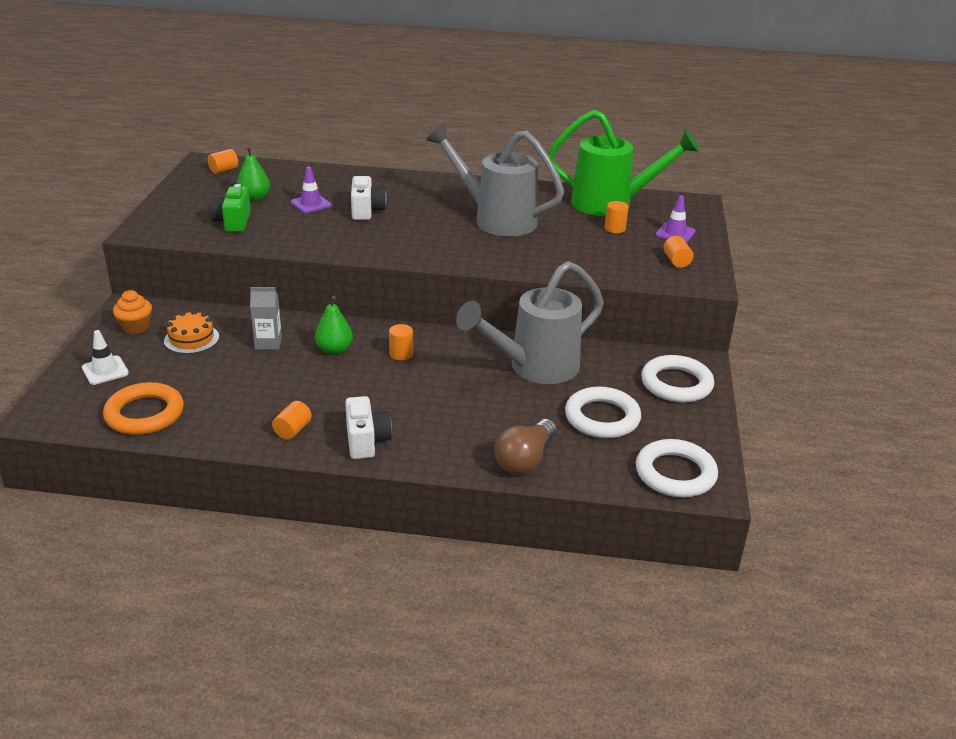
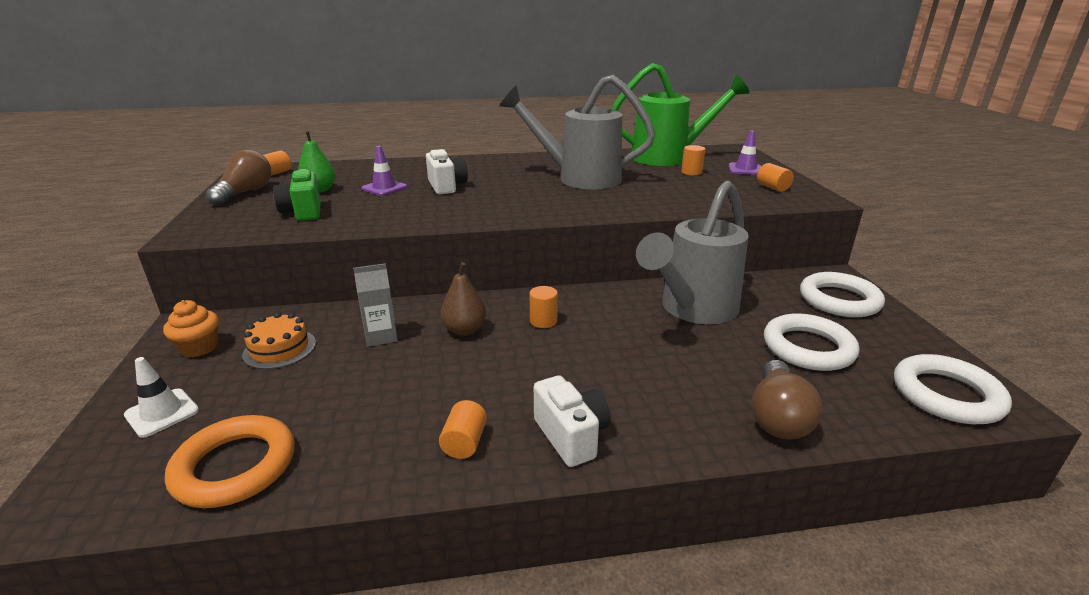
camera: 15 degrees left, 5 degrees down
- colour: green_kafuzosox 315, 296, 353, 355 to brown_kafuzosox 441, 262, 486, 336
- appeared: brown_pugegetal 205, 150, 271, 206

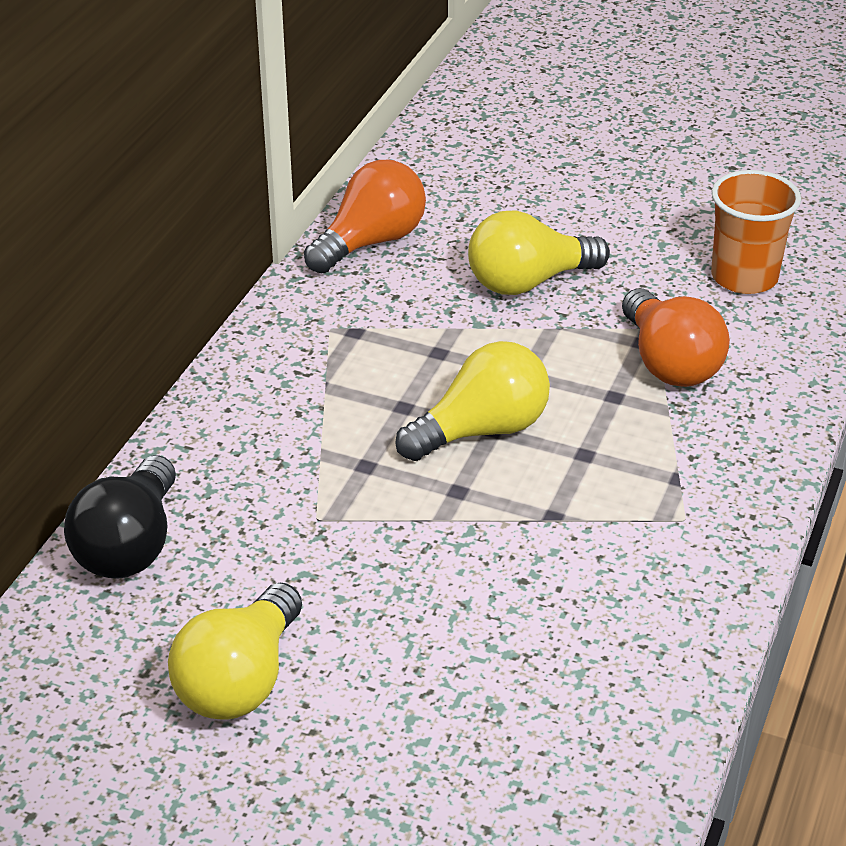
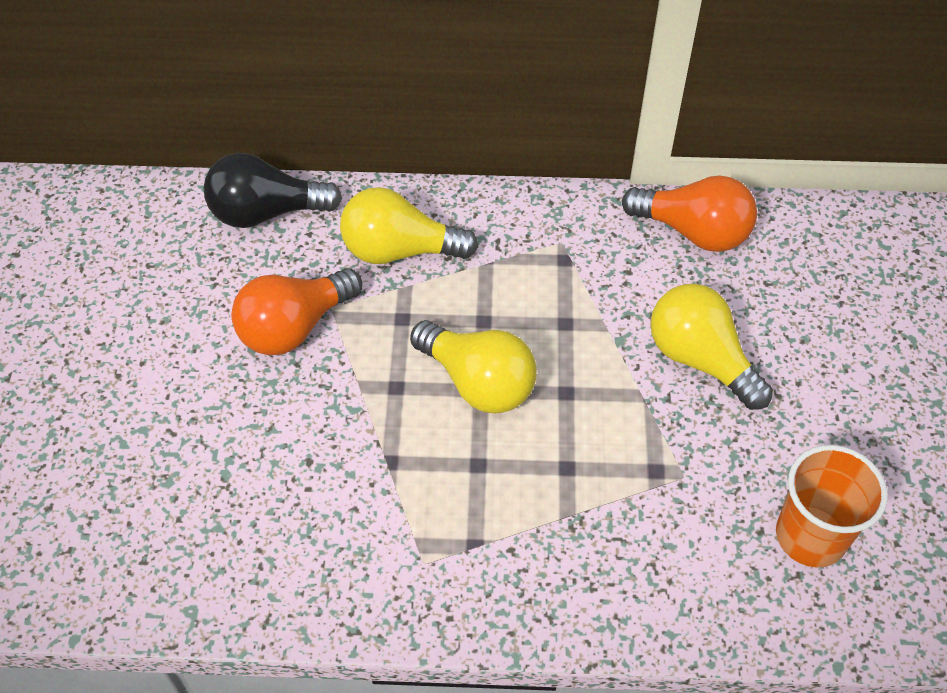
camera: 70 degrees right, 15 degrees up
- relocated: yellow_pugegetal 168, 583, 302, 720 to 340, 187, 478, 264
- relocated: orange_pugegetal 622, 289, 730, 387 to 231, 268, 362, 355

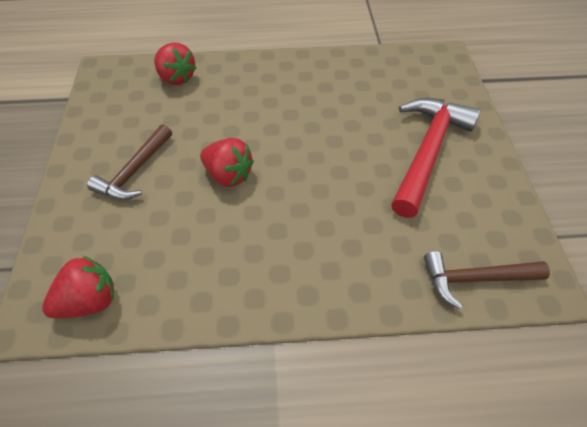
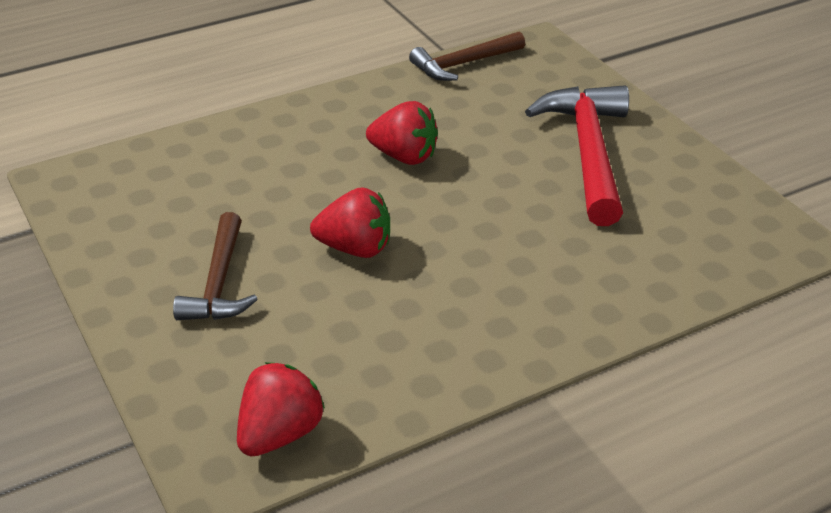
camera: 25 degrees left, 15 degrees down
- relocated: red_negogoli 154, 42, 196, 85 to 366, 101, 438, 165
- relocated: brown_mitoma 424, 251, 550, 309 to 409, 31, 525, 81

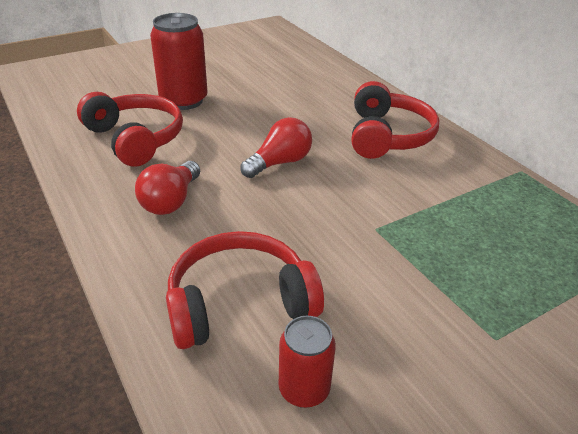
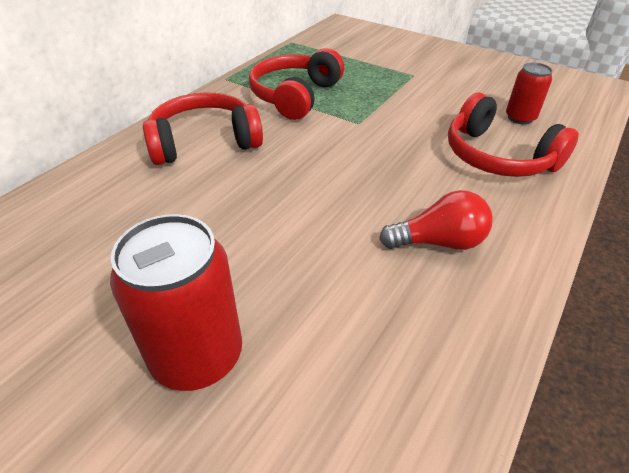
camera: 115 degrees left, 5 degrees up
- relocated: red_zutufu 77, 92, 183, 167 to 249, 48, 344, 120
- missing: red_pugegetal 241, 117, 312, 178

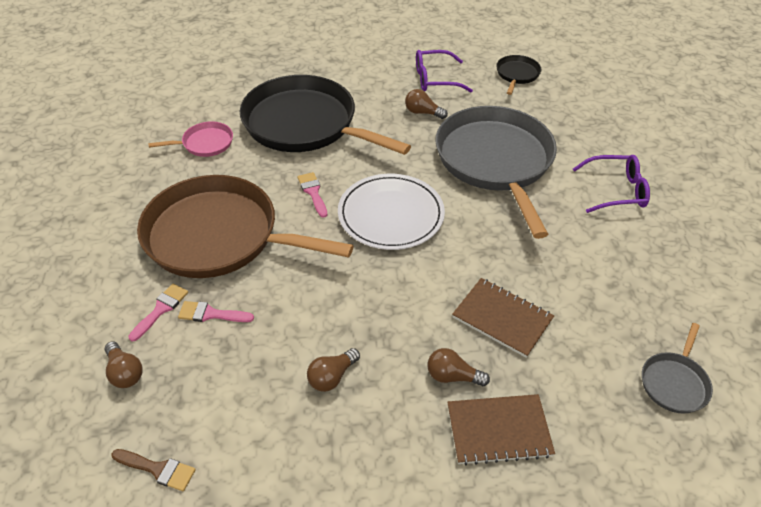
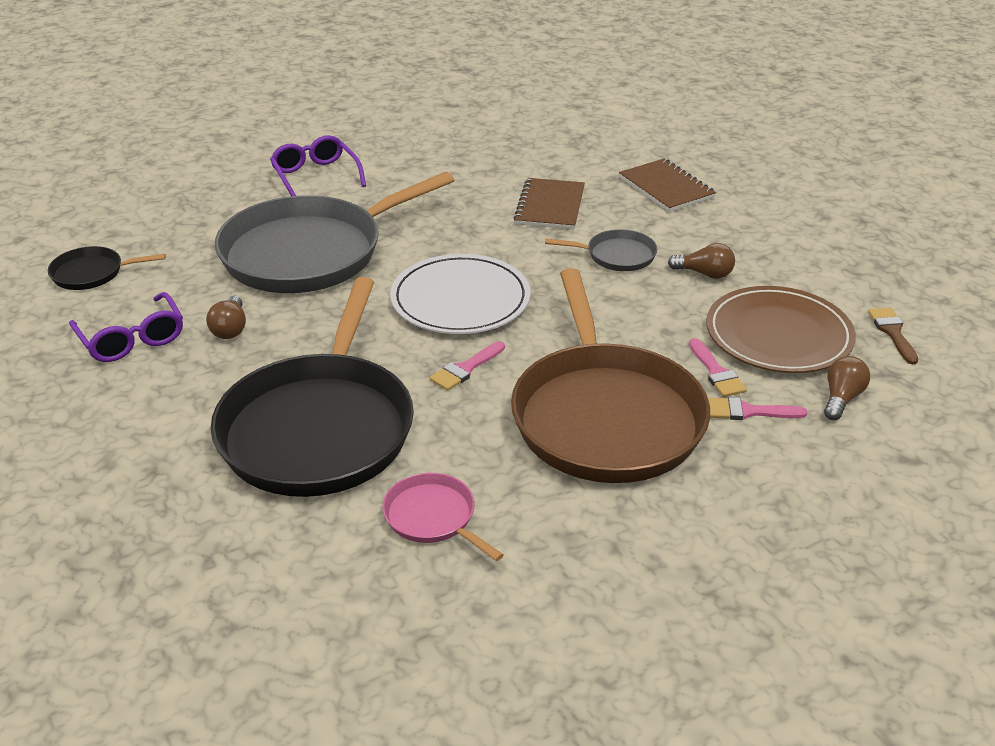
camera: 115 degrees left, 10 degrees down
- missing: brown_pugegetal 427, 348, 490, 386
- relocated: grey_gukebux 642, 323, 713, 414 to 545, 229, 657, 271
- appeared: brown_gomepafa 706, 286, 856, 373

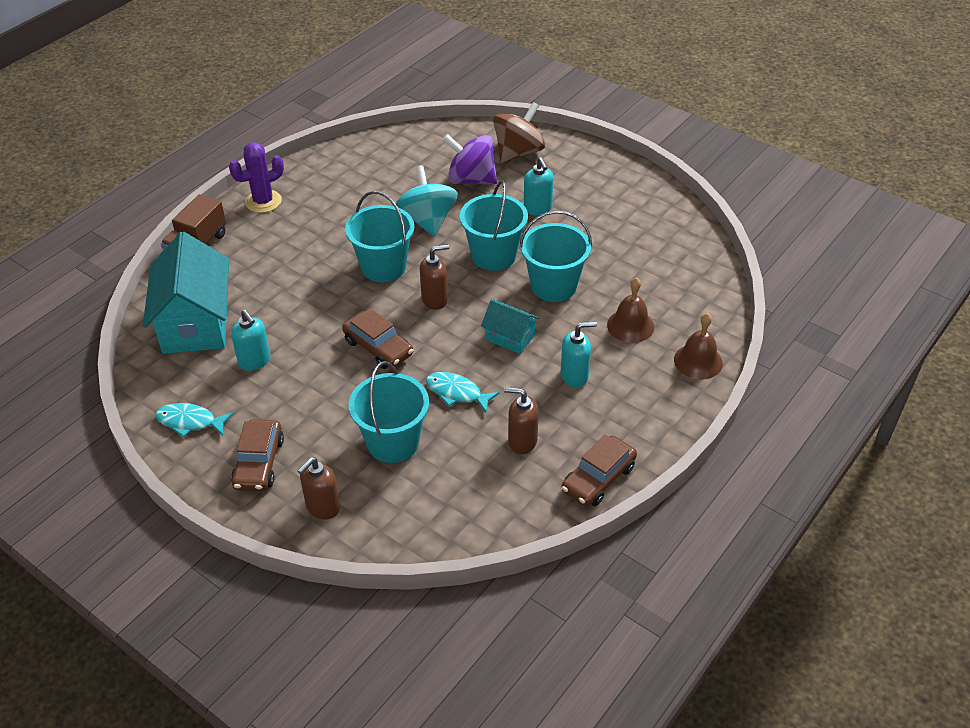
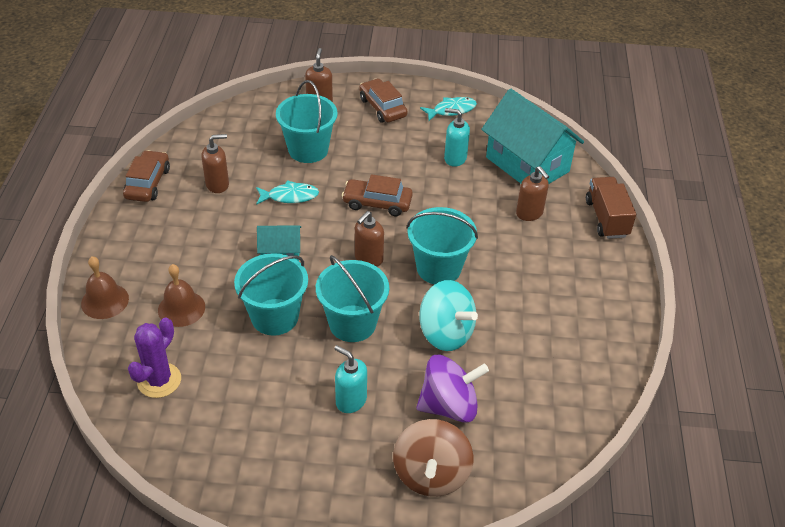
camera: 145 degrees right, 0 degrees up
- relocated: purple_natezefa 229, 142, 284, 213 to 128, 318, 181, 398
- missing: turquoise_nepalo 561, 322, 597, 388
- appeared: brown_nepalo 516, 166, 549, 221

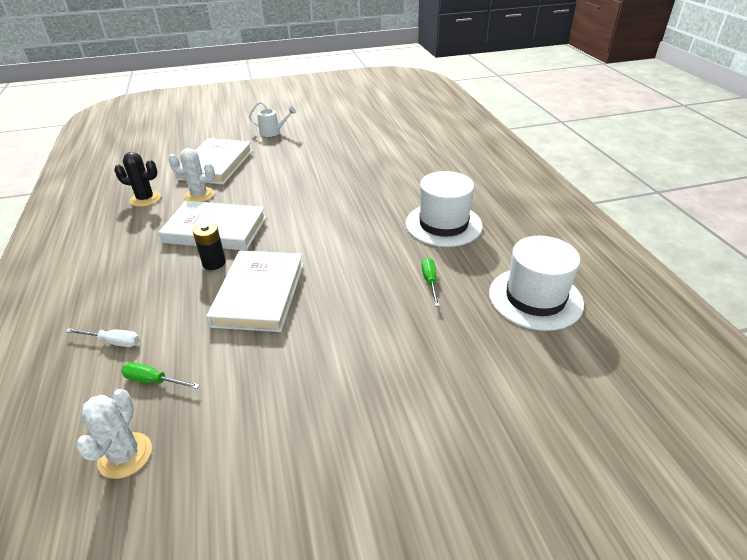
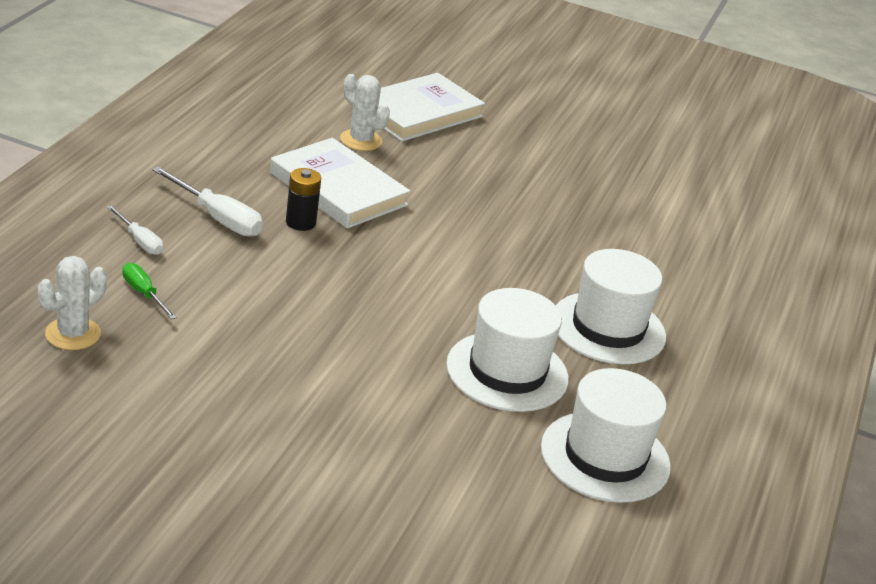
camera: 30 degrees right, 5 degrees down
- missing: black_natezefa 114, 152, 161, 207
- missing: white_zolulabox 206, 251, 304, 332
- missing: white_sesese 249, 101, 296, 137
- exchanged: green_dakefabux 421, 258, 440, 306 to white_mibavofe 446, 288, 569, 412
- appeared: white_dakefabux 152, 166, 263, 237

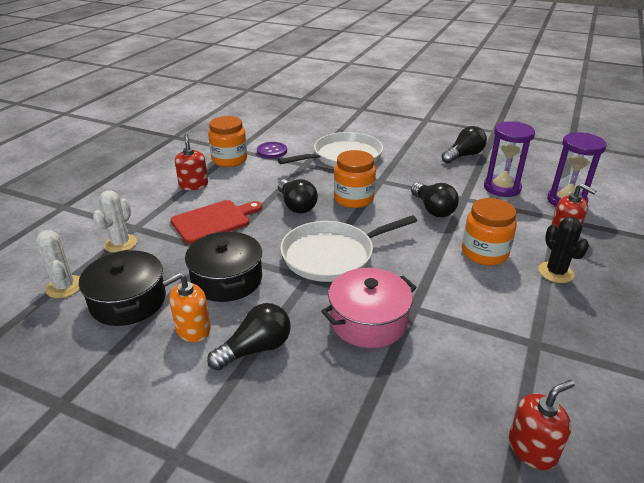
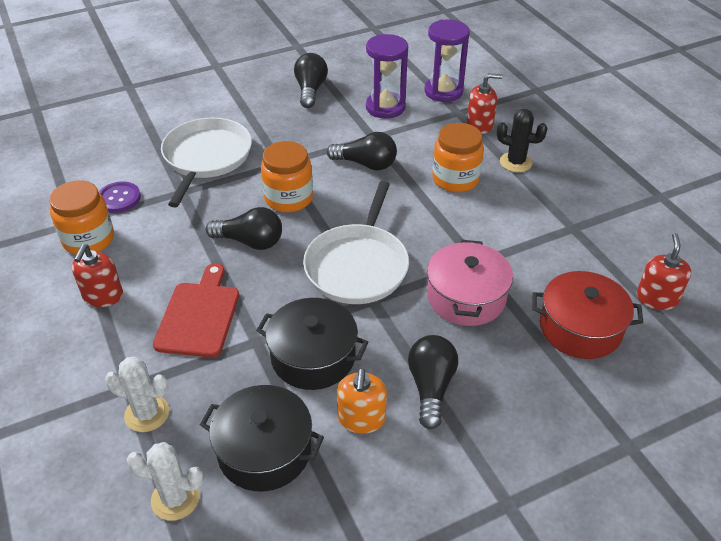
camera: 50 degrees left, 10 degrees up
- spun: white_natezefa 93, 190, 137, 253 = 105, 357, 169, 432 45 degrees counterclockwise
- spun: red_nepalo 175, 134, 208, 190 = 72, 244, 123, 307 105 degrees counterclockwise
- appeared: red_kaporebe 532, 271, 643, 359

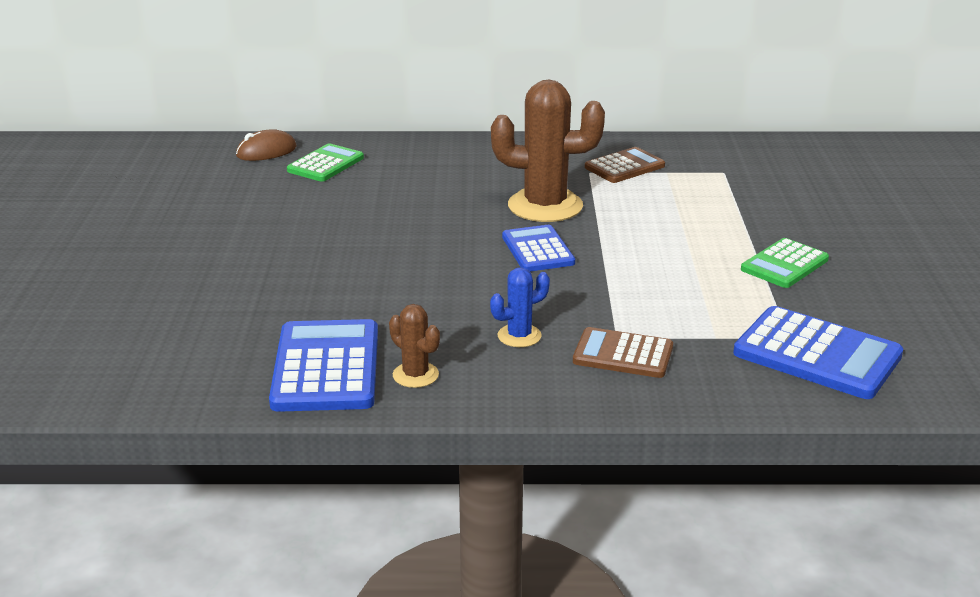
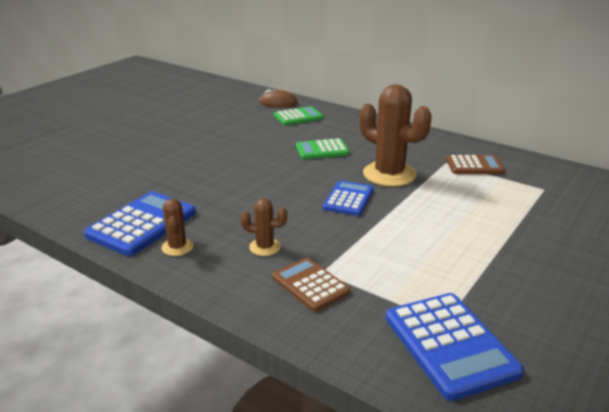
camera: 35 degrees right, 0 degrees up
- colour: blue_natezefa 490, 267, 550, 347 to brown_natezefa 241, 198, 287, 256
- relocated: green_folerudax 741, 238, 829, 288 to 296, 138, 349, 159

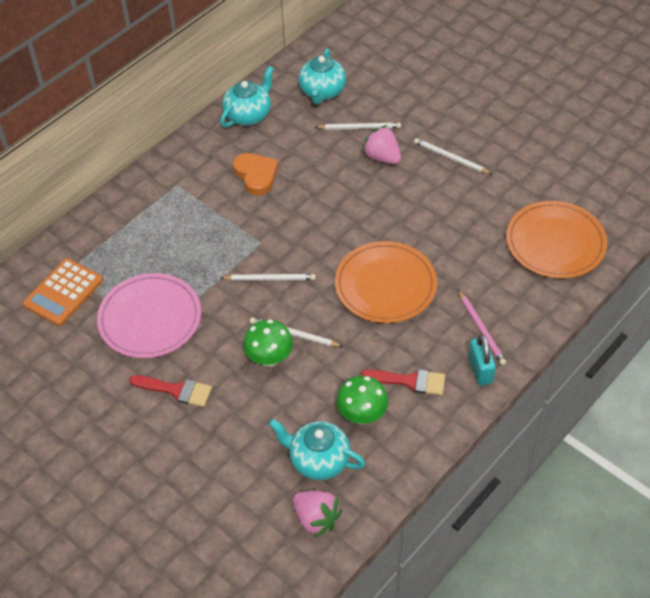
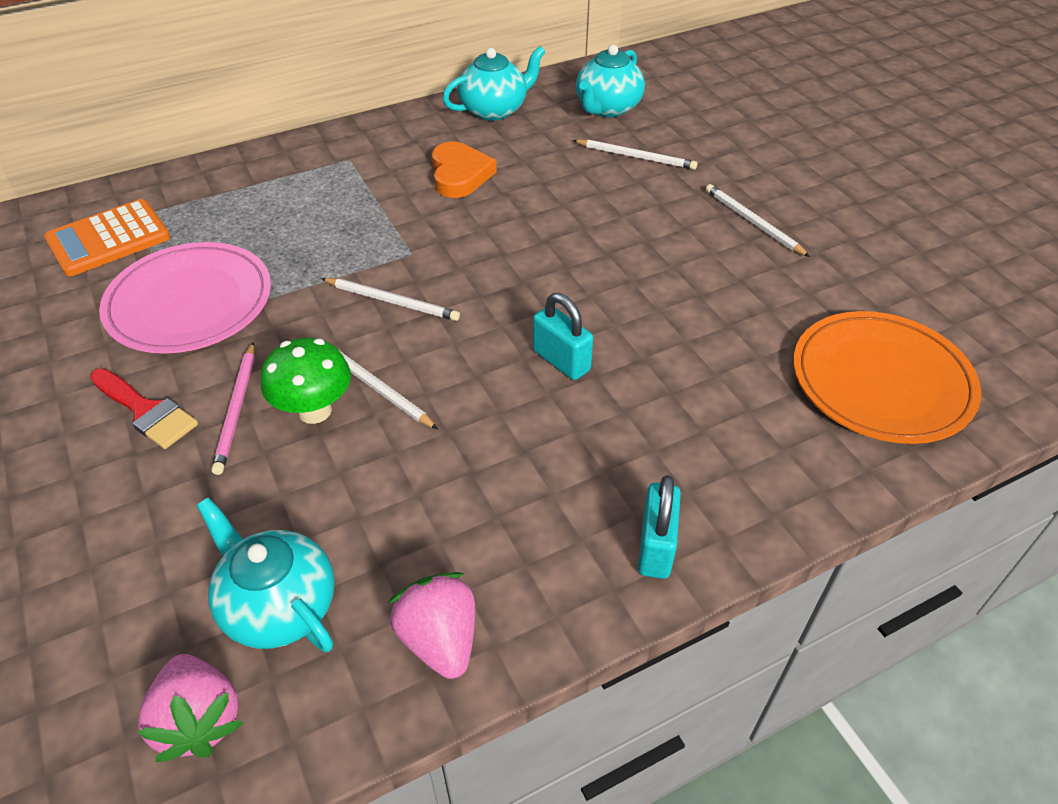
camera: 20 degrees right, 5 degrees down
- exchanged: orange_gomepafa 335, 241, 437, 323 to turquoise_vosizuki 533, 293, 593, 380
- missing: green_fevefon 336, 376, 388, 424
- missing: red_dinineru 361, 369, 445, 395
- relocated: pink_negogoli 362, 125, 401, 164 to 388, 572, 475, 679
- relocated: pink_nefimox 458, 290, 506, 365 to 211, 342, 255, 475

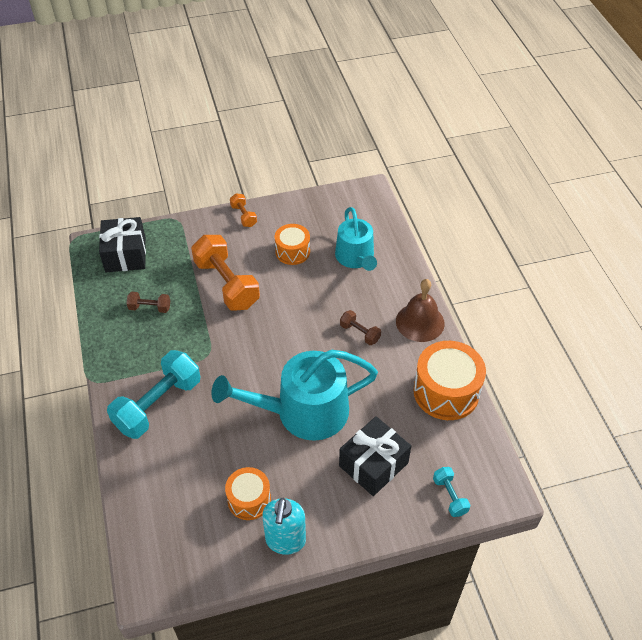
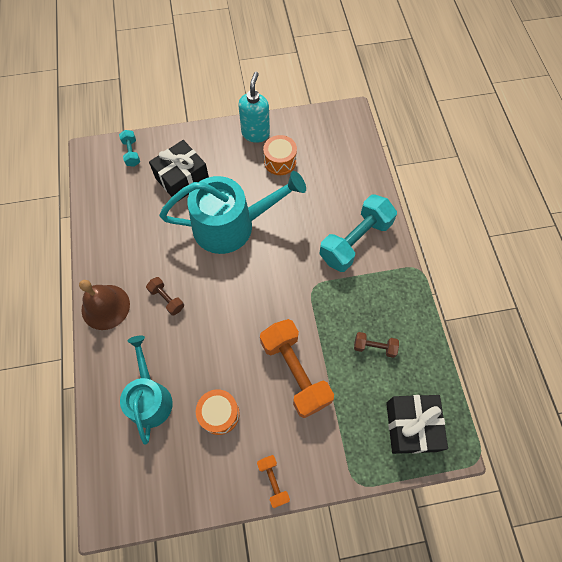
camera: 175 degrees left, 15 degrees up
- missing: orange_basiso 413, 341, 486, 420

